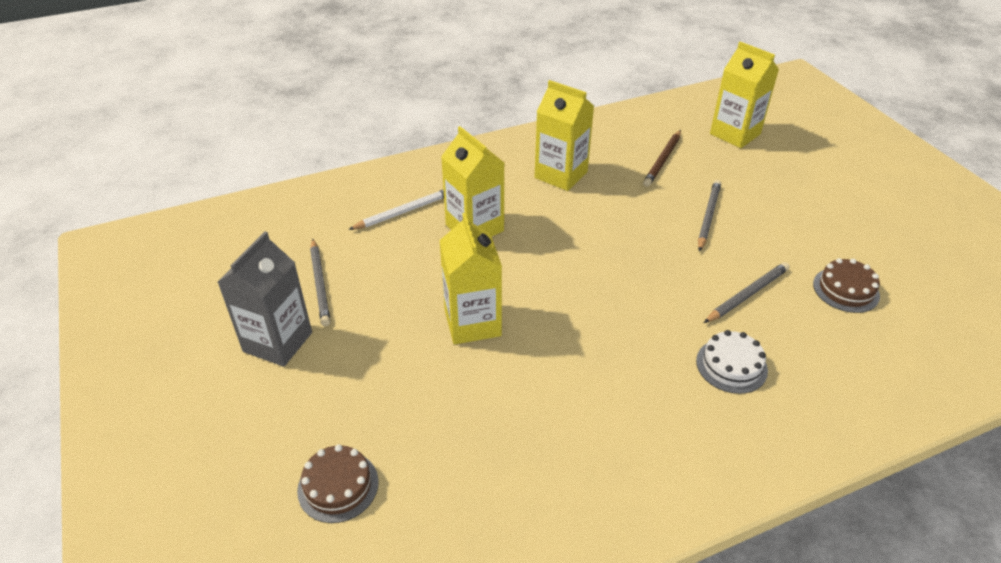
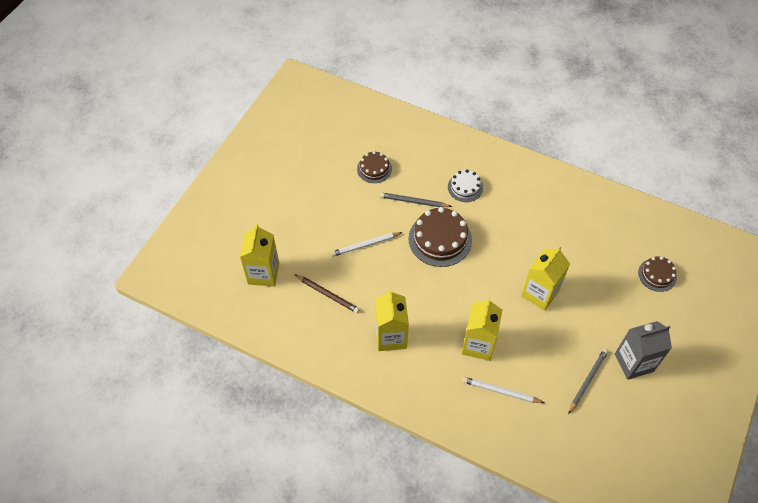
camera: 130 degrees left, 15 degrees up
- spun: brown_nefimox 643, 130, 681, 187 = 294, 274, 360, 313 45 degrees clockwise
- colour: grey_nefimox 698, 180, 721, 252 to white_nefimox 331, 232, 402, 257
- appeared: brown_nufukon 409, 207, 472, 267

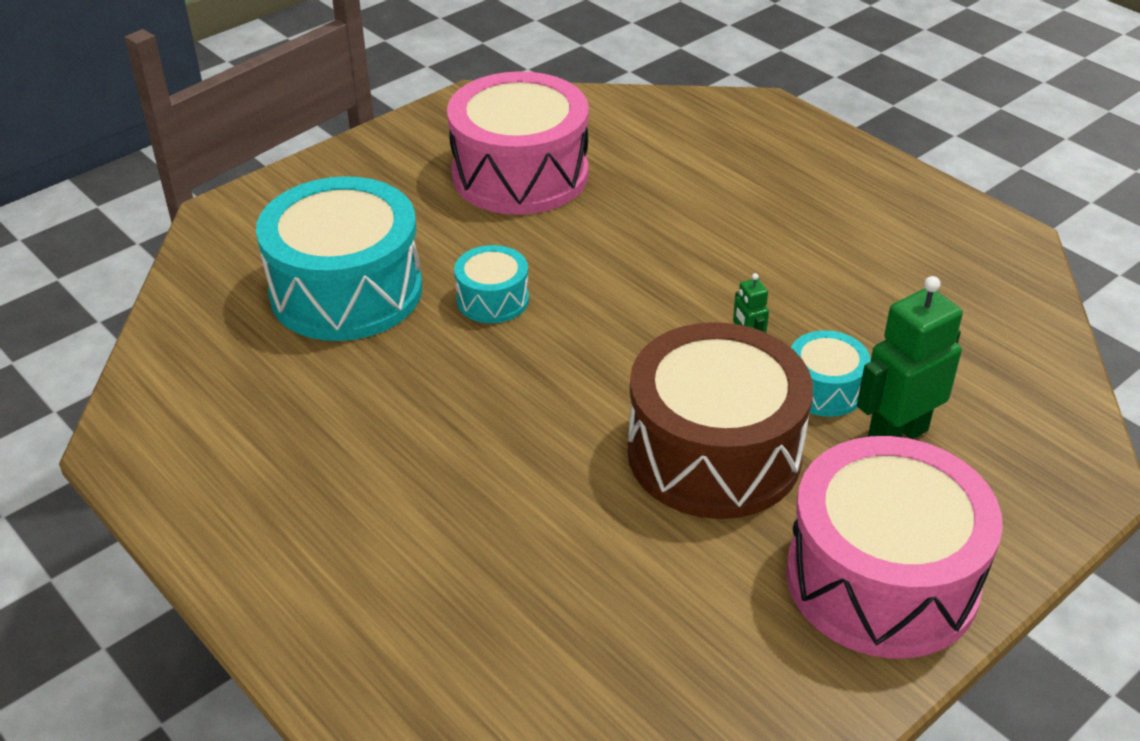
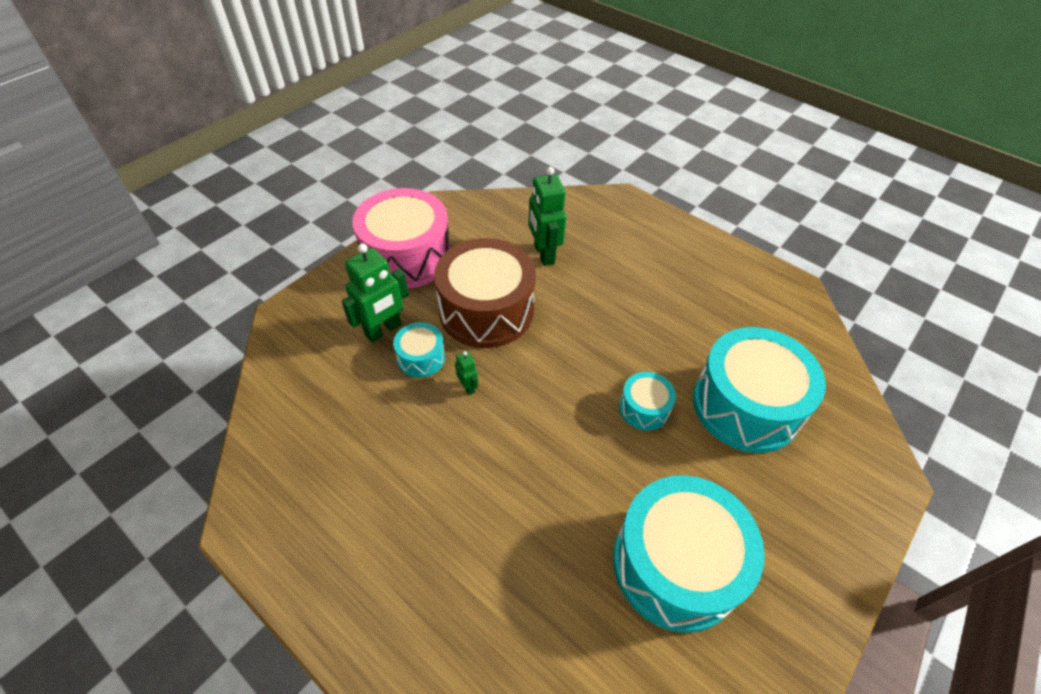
camera: 170 degrees right, 10 degrees up
- colour: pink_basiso 447, 71, 589, 215 to turquoise_basiso 613, 475, 765, 633
- appeared: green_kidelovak 528, 167, 566, 266

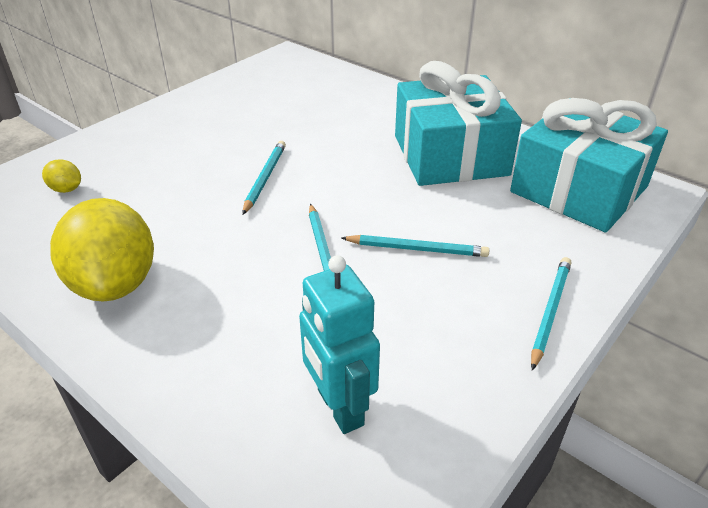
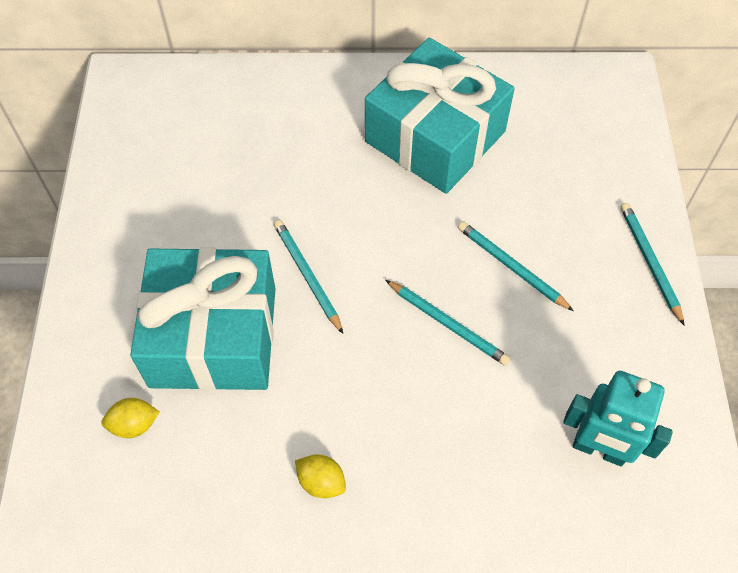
camera: 40 degrees left, 20 degrees up
- size: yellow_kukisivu 50, 198, 154, 301 = 295, 454, 346, 498 x0.42
- spun: turquoise_nefimox 341, 235, 489, 257 = 458, 221, 574, 311 105 degrees counterclockwise
- relocated: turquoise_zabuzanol 510, 98, 668, 232 to 130, 247, 276, 391

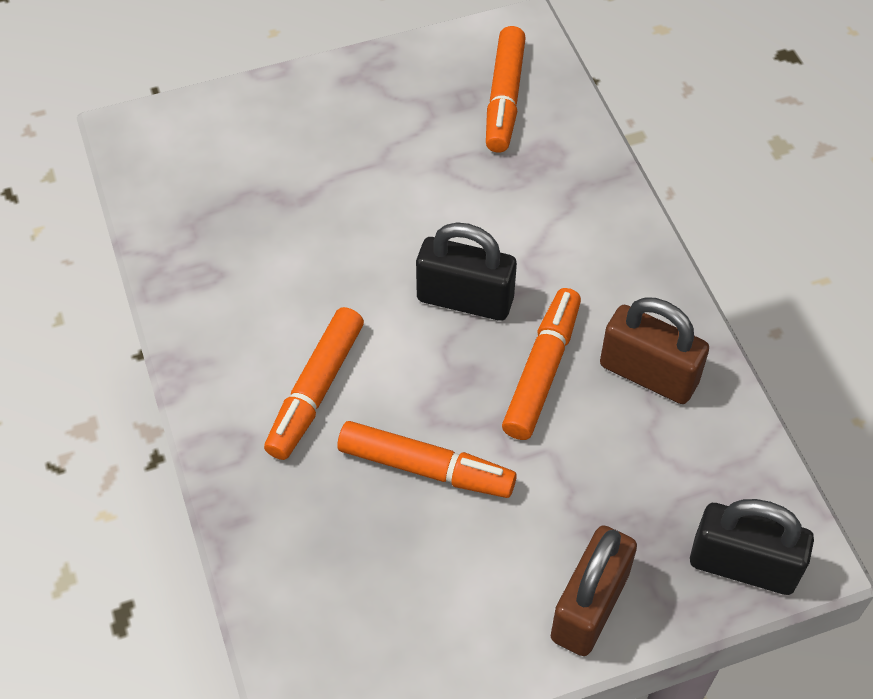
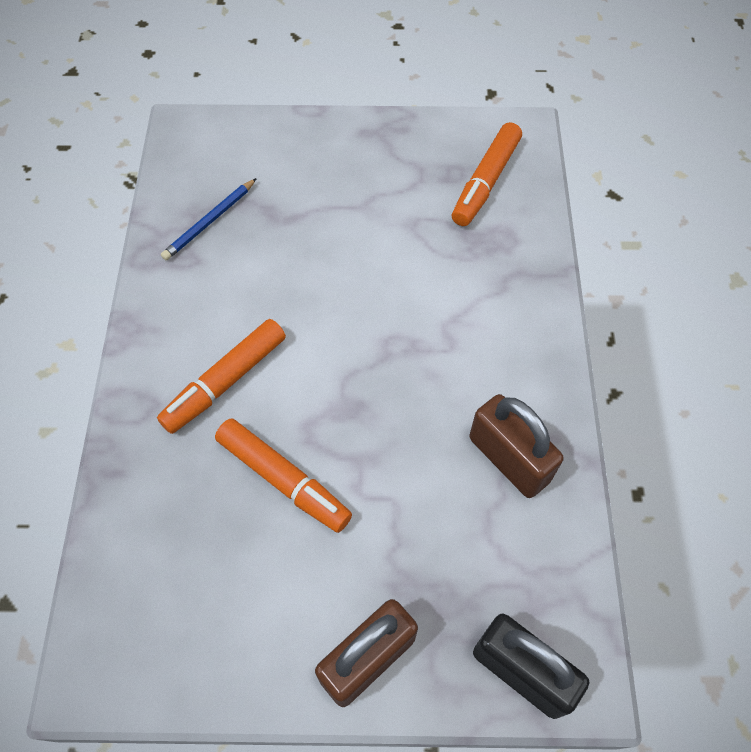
camera: 20 degrees right, 5 degrees up
- missing: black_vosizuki 416, 222, 517, 321
- missing: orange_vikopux 502, 288, 581, 440
- appeared: blue_nefimox 161, 178, 257, 260

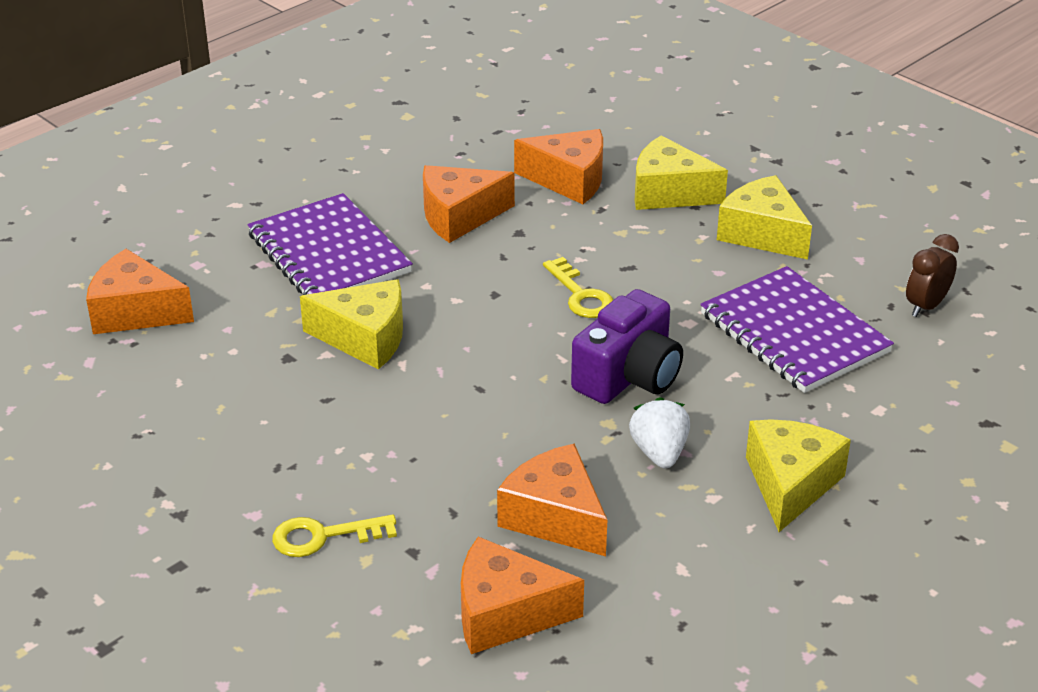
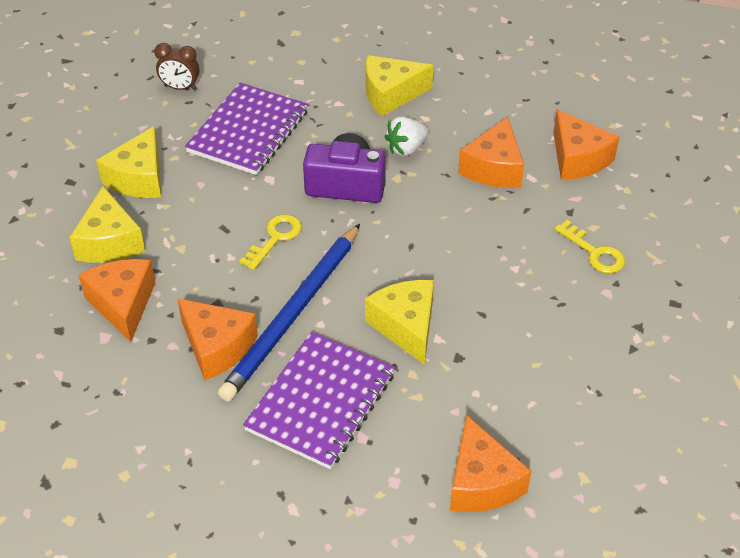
camera: 120 degrees left, 10 degrees up
- appeared: blue_nefimox 218, 224, 360, 401

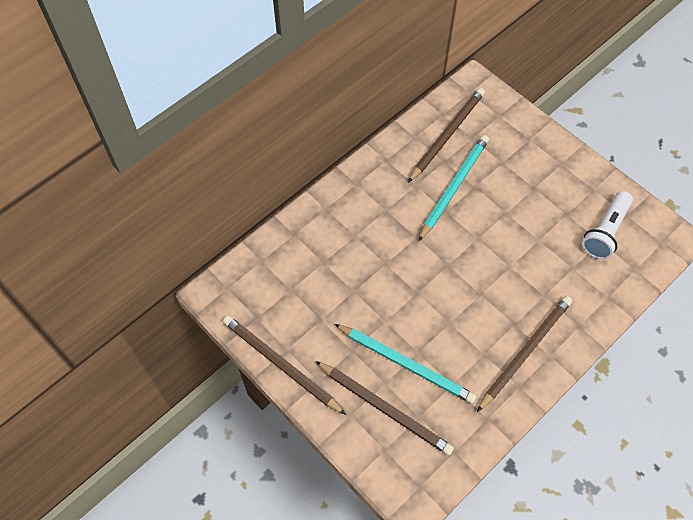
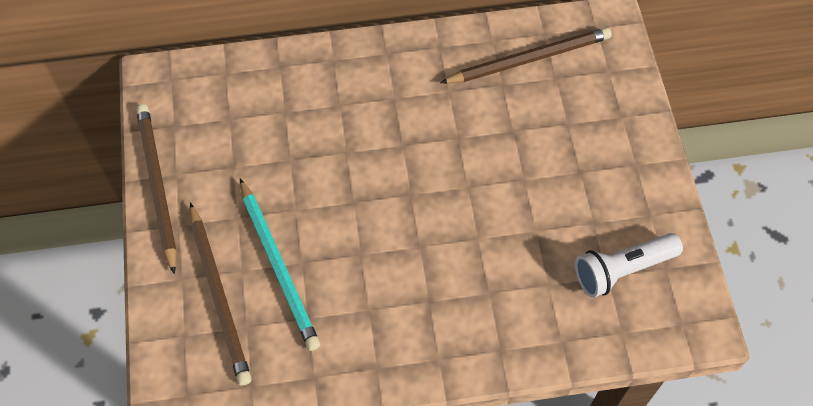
camera: 35 degrees right, 0 degrees up
- missing: turquoise_nefimox 418, 135, 489, 242
- missing: brown_nefimox 477, 296, 572, 412

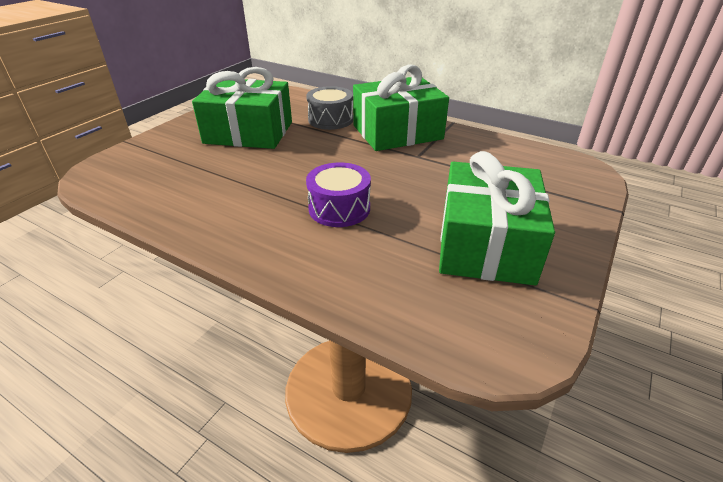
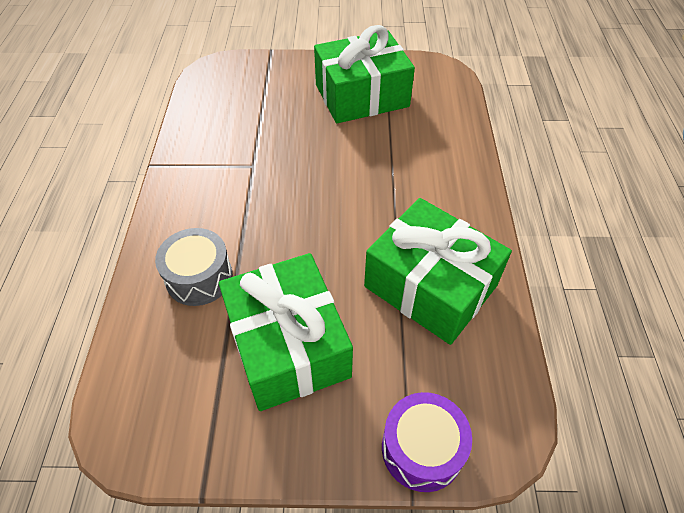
camera: 120 degrees left, 15 degrees up
- relocated: purple_basiso 306, 162, 371, 227 to 382, 392, 472, 492
- relocated: green_zabuzanol 353, 64, 449, 151 to 364, 198, 512, 345

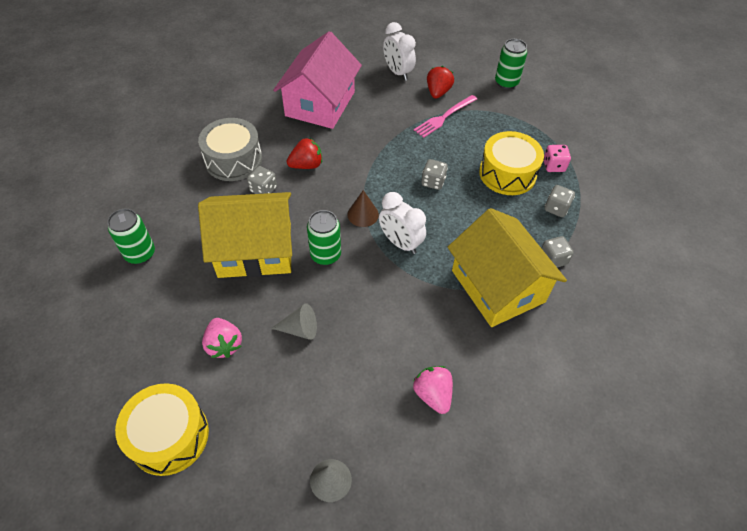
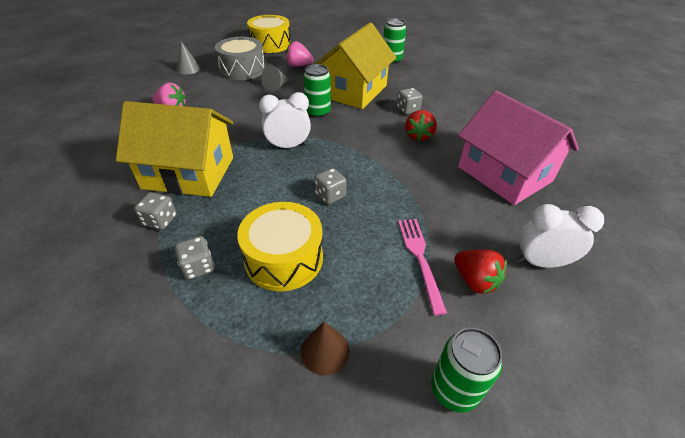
camera: 125 degrees right, 10 degrees down
- relocated: grey_basiso 198, 118, 262, 181 to 215, 37, 265, 80
- relocated: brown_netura 347, 190, 379, 227 to 301, 321, 350, 375
- missing: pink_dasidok 543, 145, 571, 172

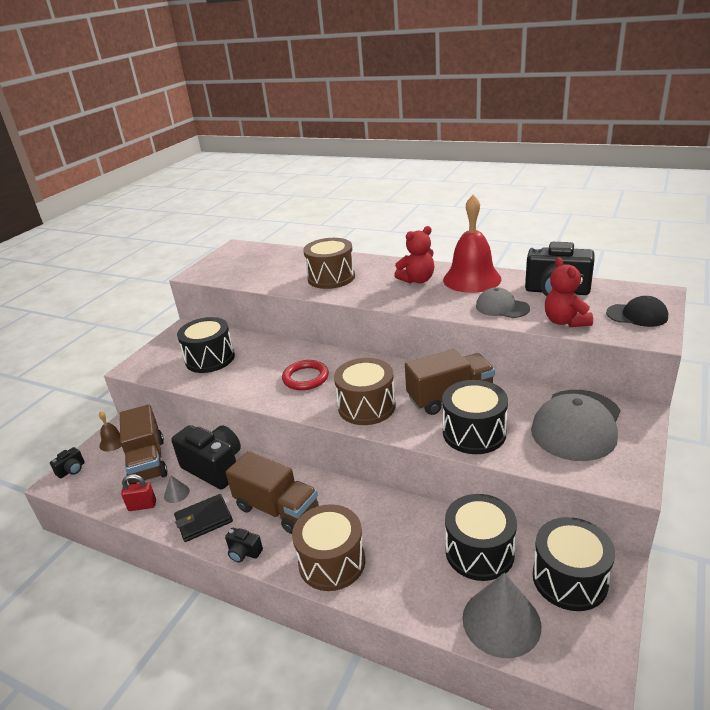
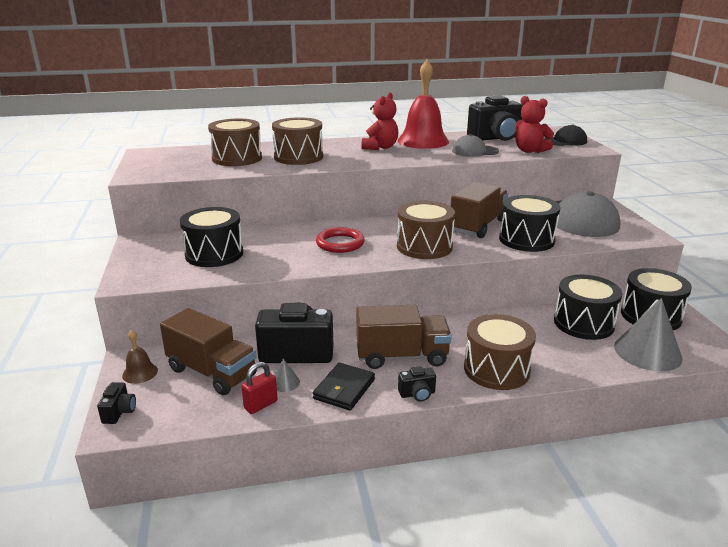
camera: 40 degrees left, 5 degrees down
- appeared: brown_basiso 208, 119, 262, 166

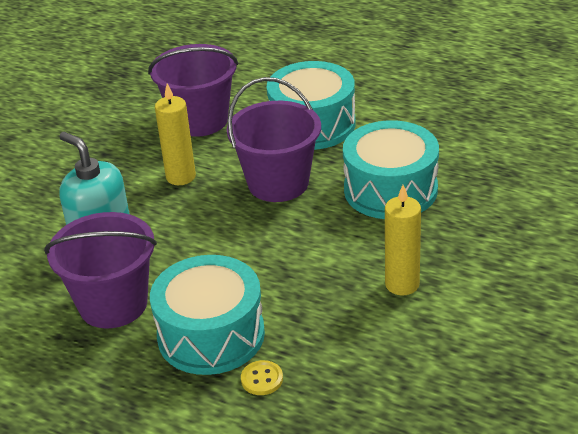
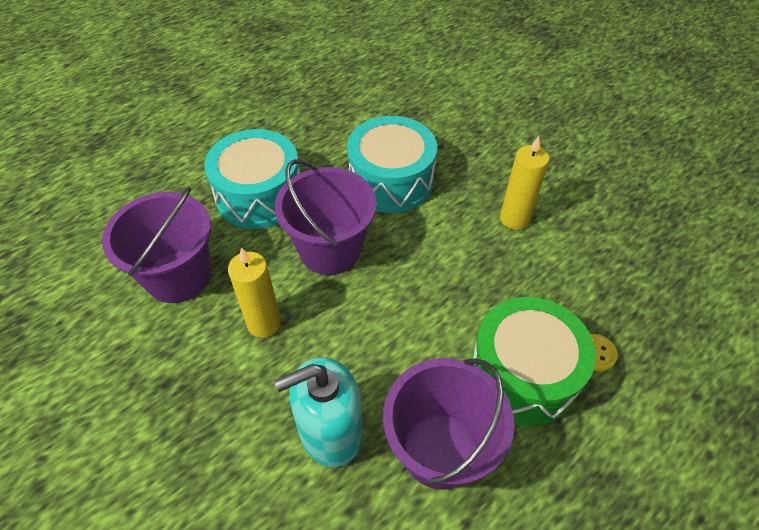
camera: 70 degrees left, 15 degrees up
- colour: turquoise_basiso 150, 255, 265, 375 to green_basiso 471, 297, 596, 426

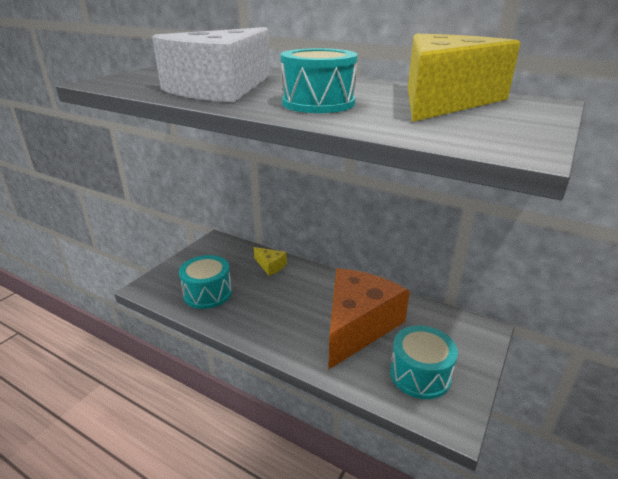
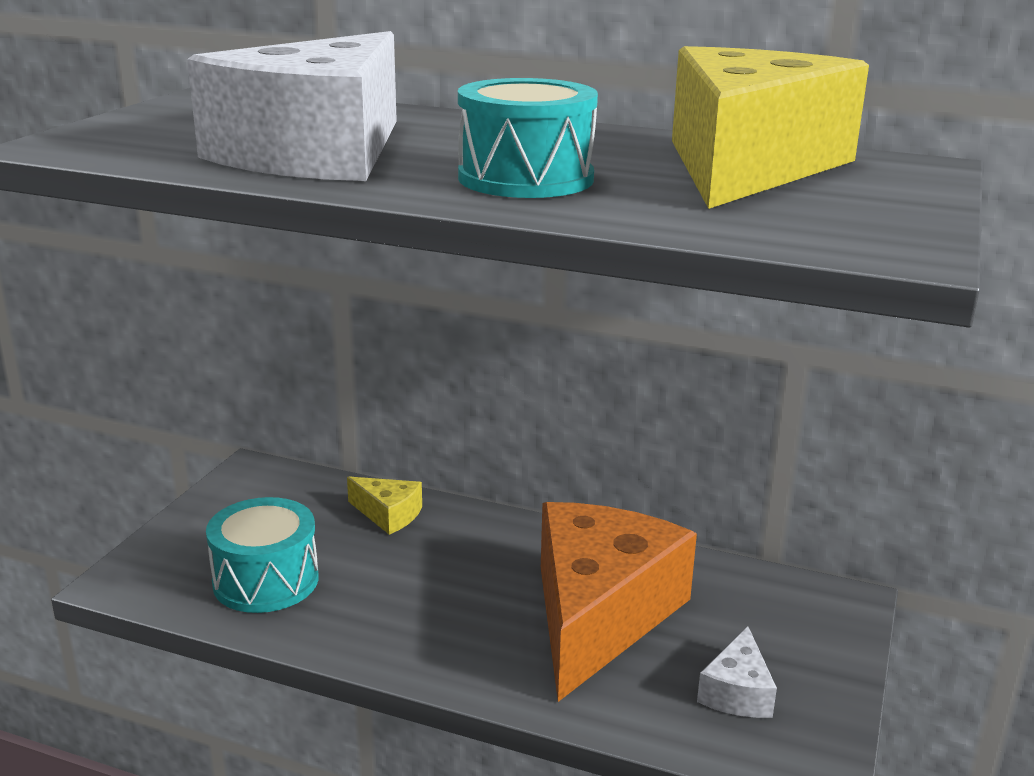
camera: 10 degrees left, 5 degrees down
- exchanged: turquoise_basiso 390, 326, 458, 399 to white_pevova 697, 627, 777, 718

